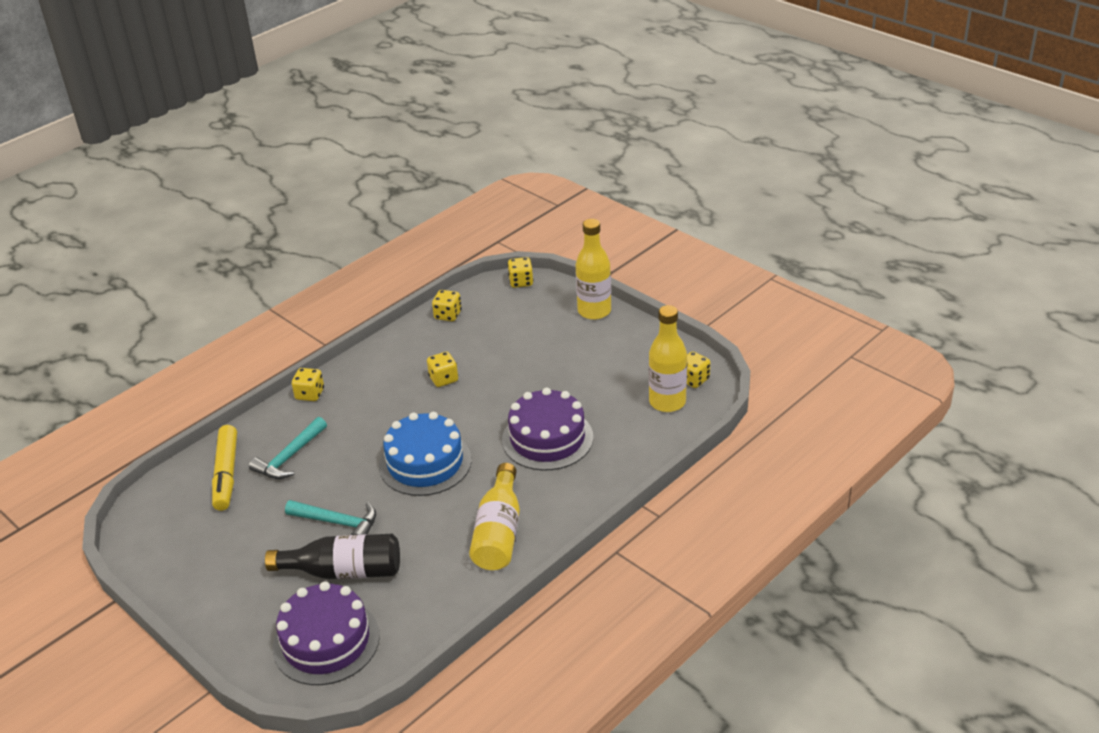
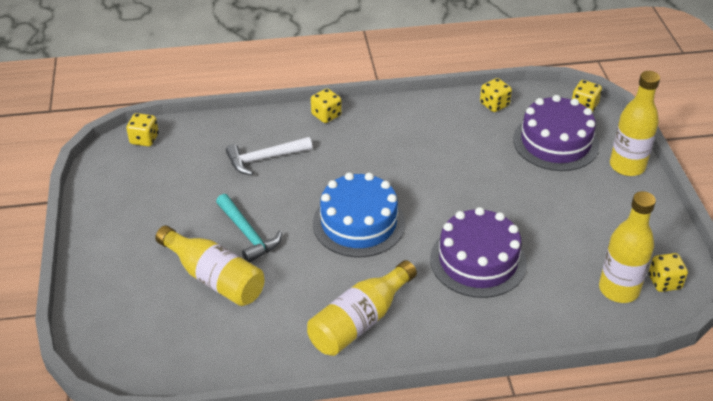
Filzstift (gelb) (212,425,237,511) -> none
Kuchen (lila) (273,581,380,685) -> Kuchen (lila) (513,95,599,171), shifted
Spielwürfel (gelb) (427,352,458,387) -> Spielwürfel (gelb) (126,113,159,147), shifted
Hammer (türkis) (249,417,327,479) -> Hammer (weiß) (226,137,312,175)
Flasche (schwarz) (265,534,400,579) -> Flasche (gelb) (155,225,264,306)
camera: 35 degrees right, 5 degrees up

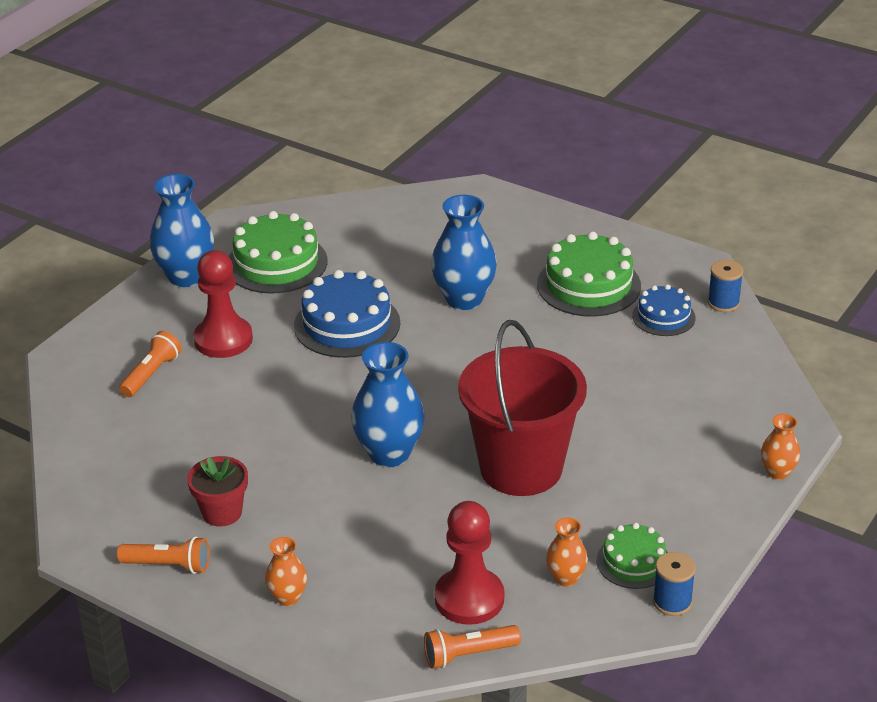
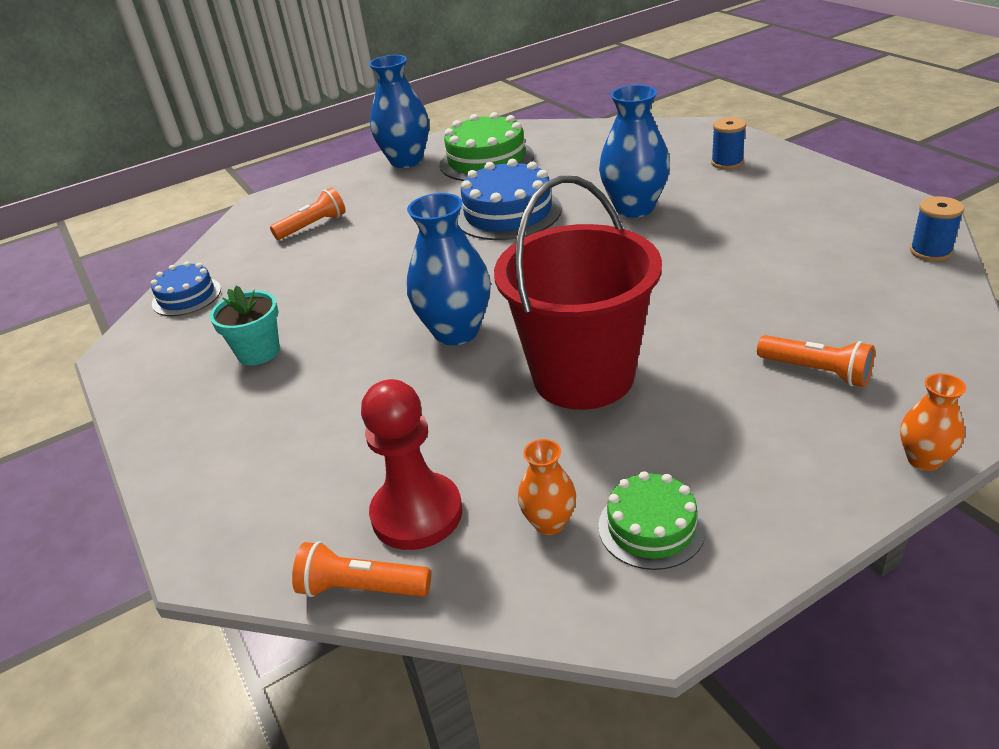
Bauer (rot) (193,250,253,358) -> none
Vase (orange) (265,537,307,606) -> none
Kuchen (grün) (537,231,641,317) -> none
Taschenlampe (orange) (117,536,209,574) -> Taschenlampe (orange) (757,335,875,387), shifted
Kuchen (blau) (632,284,696,336) -> Kuchen (blau) (151,261,221,316), shifted
Garnrolle (blau) (653,552,696,616) -> Garnrolle (blau) (711,117,746,169), shifted
Blumentopf (rot) (187,456,248,527) -> Blumentopf (türkis) (210,286,280,365)
camera: 30 degrees right, 0 degrees up

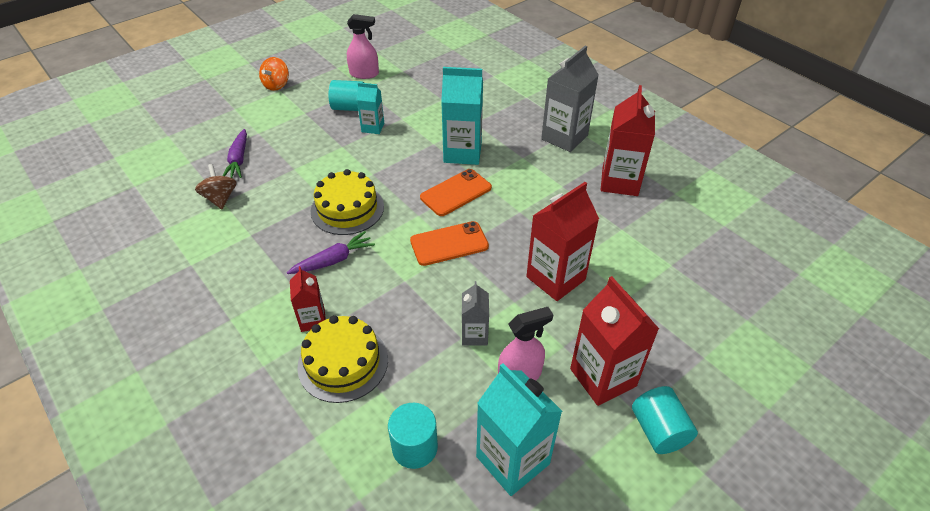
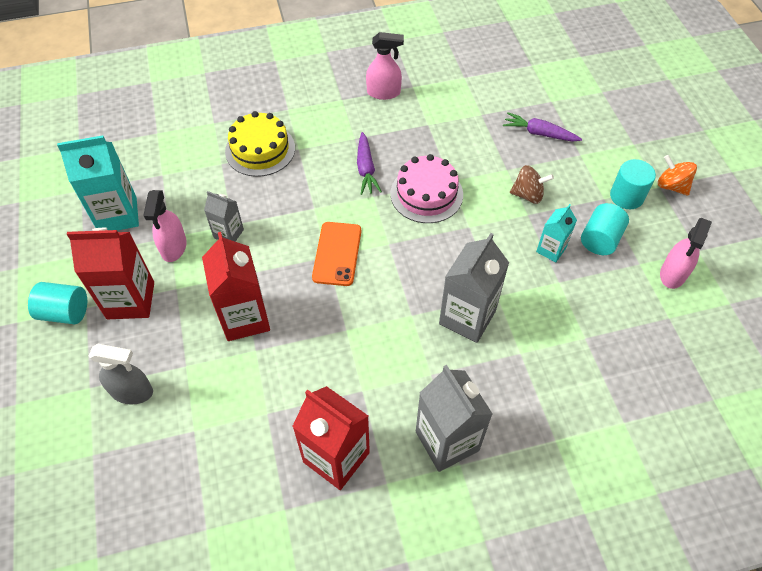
Getränkekarton (rot) (290,266,326,332) -> none
Handy (orange) (420,169,492,216) -> none
none -> Sprühflasche (grau) (89,344,153,404)
none -> Sprühflasche (rosa) (366,32,404,100)
Kreisel (braun) (195,164,236,209) -> Kreisel (braun) (510,165,554,204), shifted
Vollzylinder (türkis) (388,403,438,469) -> Vollzylinder (türkis) (610,159,656,209), shifted
Kuchen (gelb) (311,169,384,235) -> Kuchen (rosa) (390,154,463,223)
Getränkekarton (türkis) (441,67,483,165) -> Getränkekarton (grau) (439,233,509,343)
camera: 115 degrees right, 10 degrees up

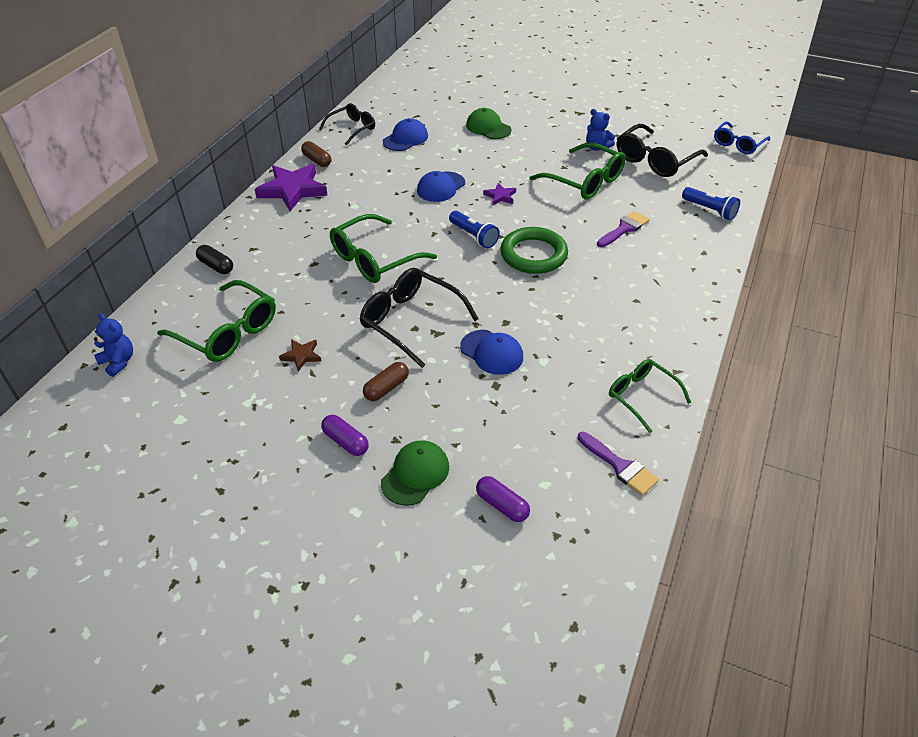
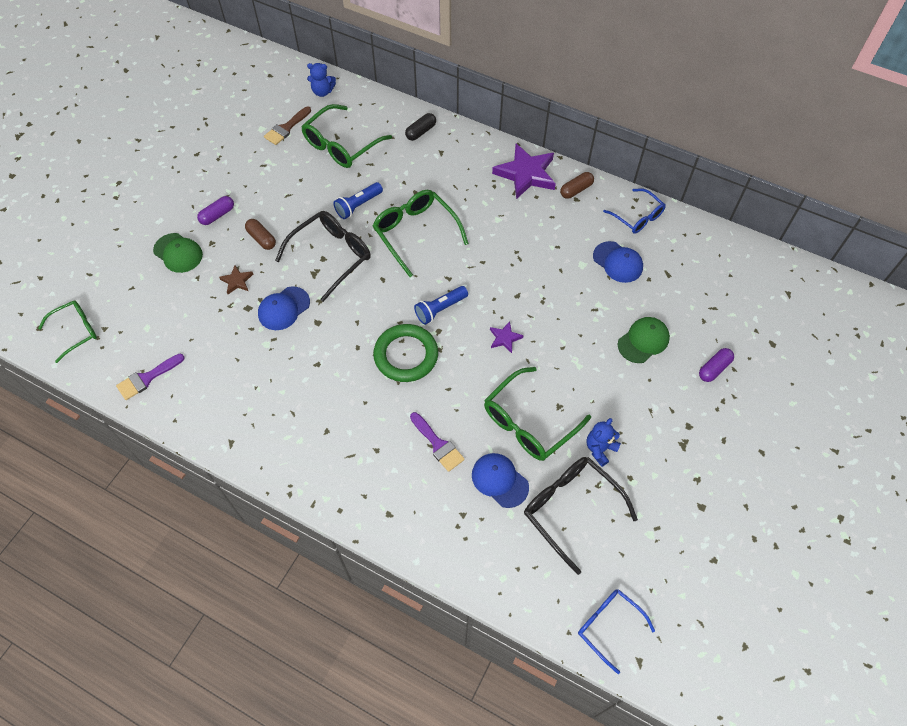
none -> Pinsel (braun) (264,106,311,145)
Stern (braun) (279,339,321,372) -> Stern (braun) (219,265,253,294), shifted
Kappe (blau) (417,171,465,202) -> Kappe (blau) (472,453,529,508), shifted
Kapsel (lila) (476,476,530,522) -> Kapsel (lila) (699,348,734,382), shifted
Brille (grün) (609,359,691,433) -> Brille (grün) (38,300,97,363), shifted
Taschenlampe (blau) (682,187,740,221) -> Taschenlampe (blau) (333,182,383,219), shifted
Brille (schwarz) (319,103,375,146) -> Brille (blau) (603,188,666,233)
Teddybär (blau) (94,313,133,377) -> Teddybär (blau) (307,63,336,97), 45 degrees clockwise
camera: 95 degrees right, 15 degrees up

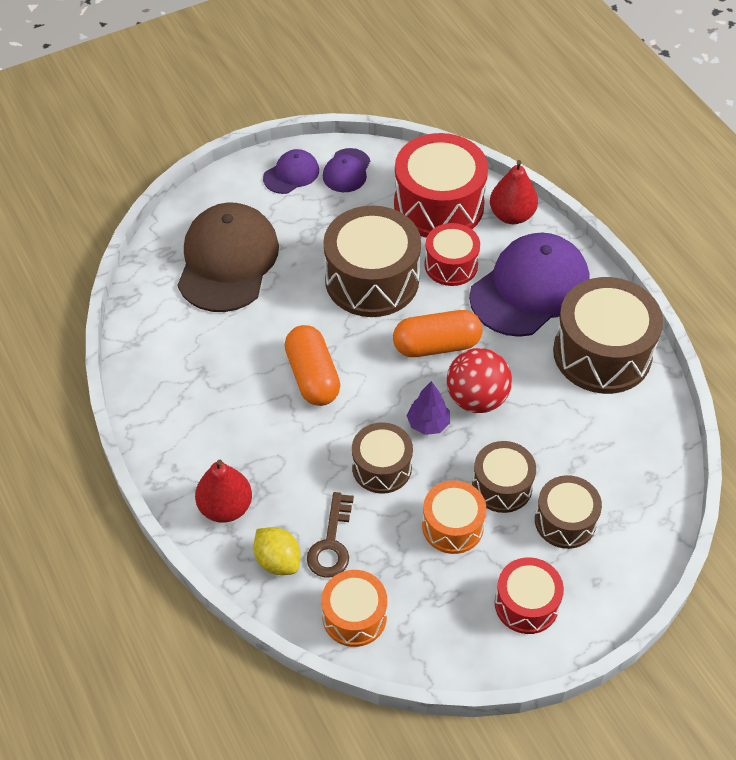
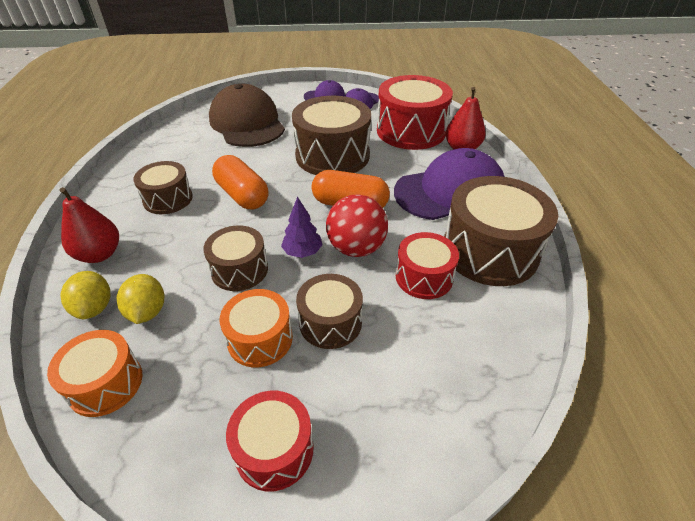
Trommel (rot) (424,223,480,286) -> Trommel (rot) (396,232,459,299), shifted
Trommel (braun) (535,475,602,549) -> Trommel (braun) (133,161,193,214), shifted
Schlüssel (braun) (307,492,354,578) -> Zitrone (gelb) (117,274,164,324)
Kappe (braun) (178,202,279,312) -> Kappe (braun) (209,84,285,147), 60 degrees counterclockwise
Kapsel (orange) (284,325,340,406) -> Kapsel (orange) (212,155,268,209), 45 degrees counterclockwise
camera: 25 degrees right, 10 degrees down

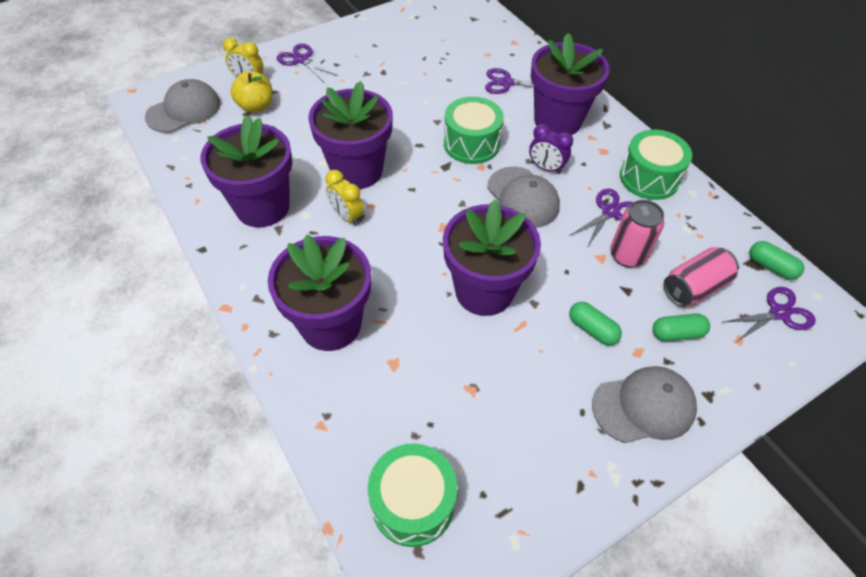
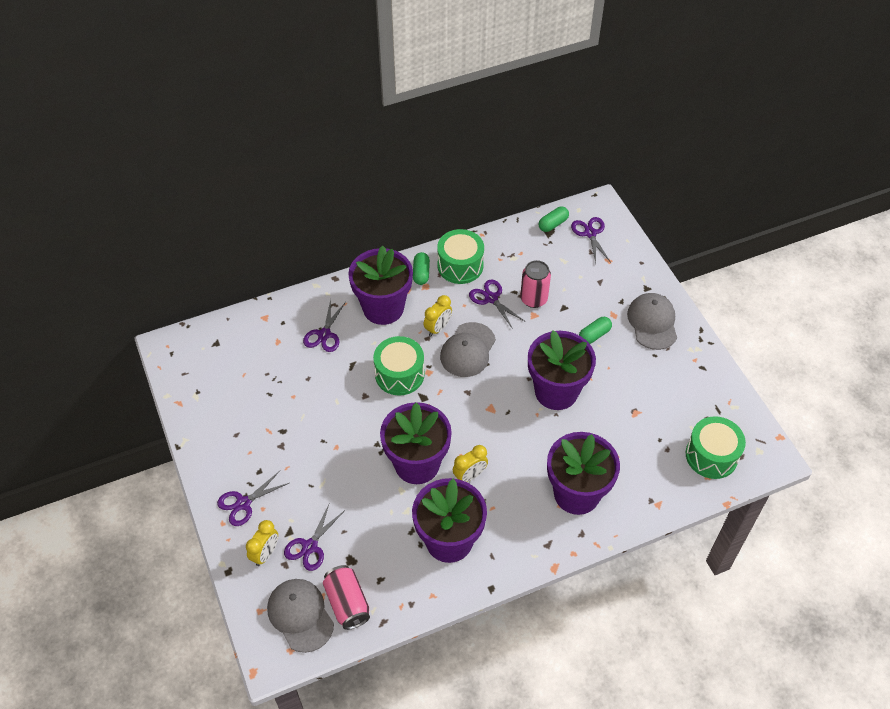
Kapsel (grün) (653,313,710,342) -> Kapsel (grün) (413,252,430,285), shifted
Dose (rosa) (664,247,739,307) -> Dose (rosa) (323,565,370,630), shifted
Apfel (gelb) (230,71,272,113) -> Schere (lila) (284,504,344,571)
Wecker (lila) (529,124,573,174) -> Wecker (gelb) (424,295,452,336)
Kappe (grau) (487,167,560,228) -> Kappe (grau) (440,322,496,377), 135 degrees clockwise
camera: 80 degrees left, 0 degrees up

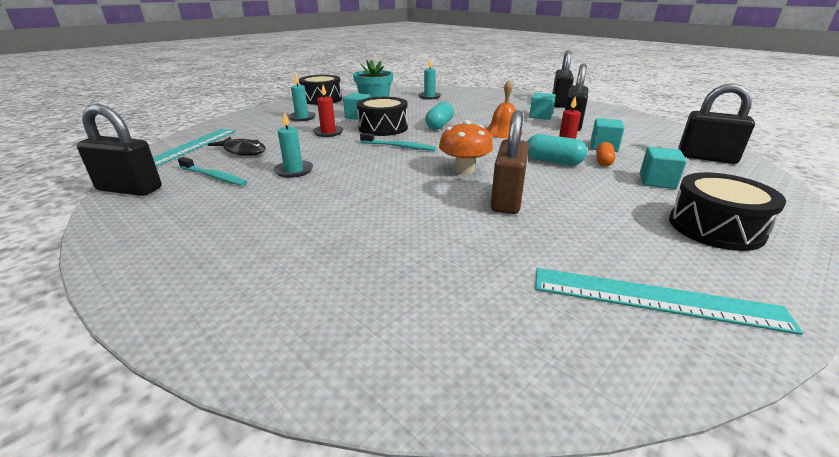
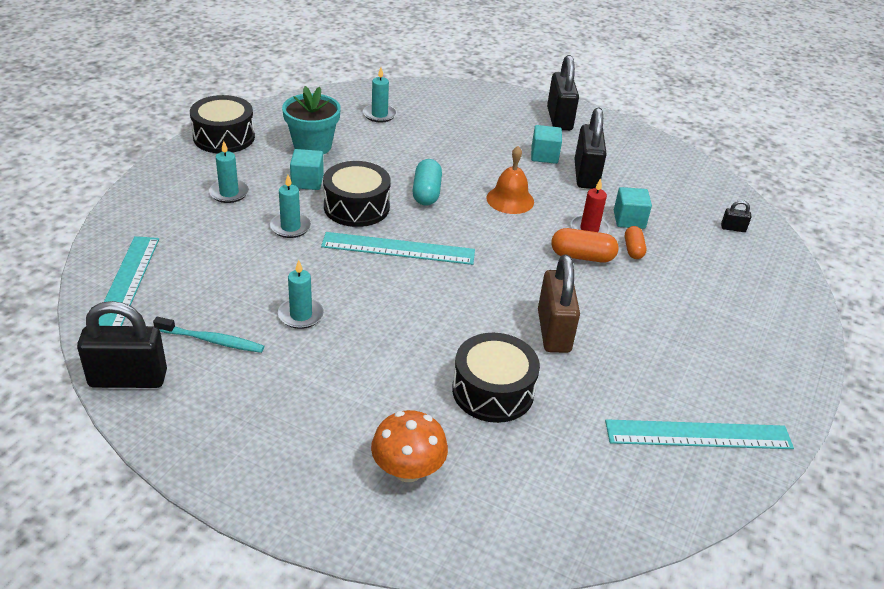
Fisch (schwarz) (208,137,266,156) -> none
Kubus (türkis) (640,147,687,189) -> none
Pilz (orange) (439,120,493,174) -> Pilz (orange) (371,410,448,482), shifted
Trommel (schwarz) (669,172,786,251) -> Trommel (schwarz) (452,333,540,423), shifted
Zahnbürste (türkis) (360,133,436,151) -> Lineal (türkis) (321,232,475,265)
Kerze (rot) (313,85,343,137) -> Kerze (türkis) (270,175,311,238)
Kapsel (türkis) (527,134,587,165) -> Kapsel (orange) (551,228,619,262)
Vorhängeschloss (schwarz) (678,83,755,164) -> Vorhängeschloss (schwarz) (721,200,751,232), x0.44
camera: 20 degrees left, 10 degrees up

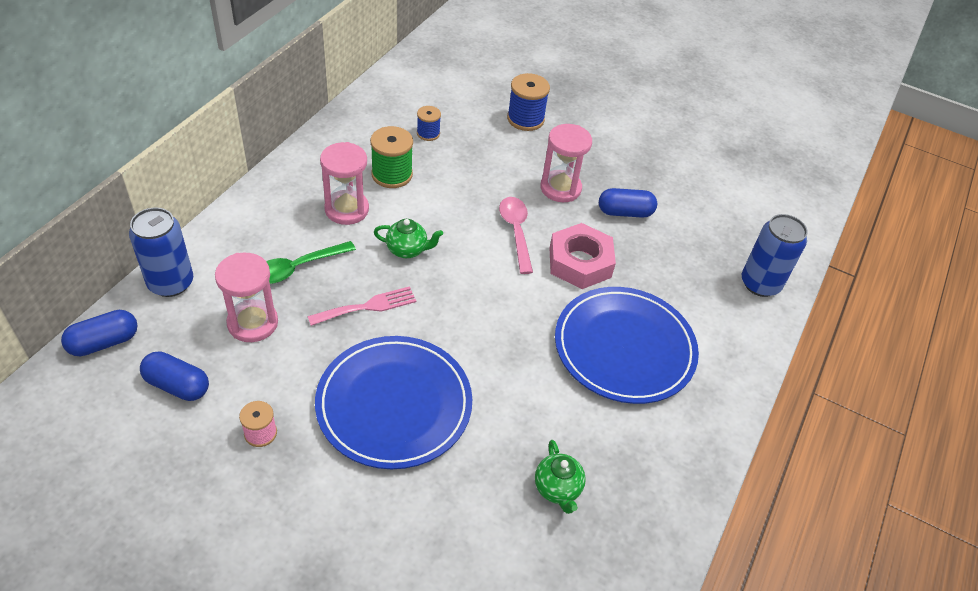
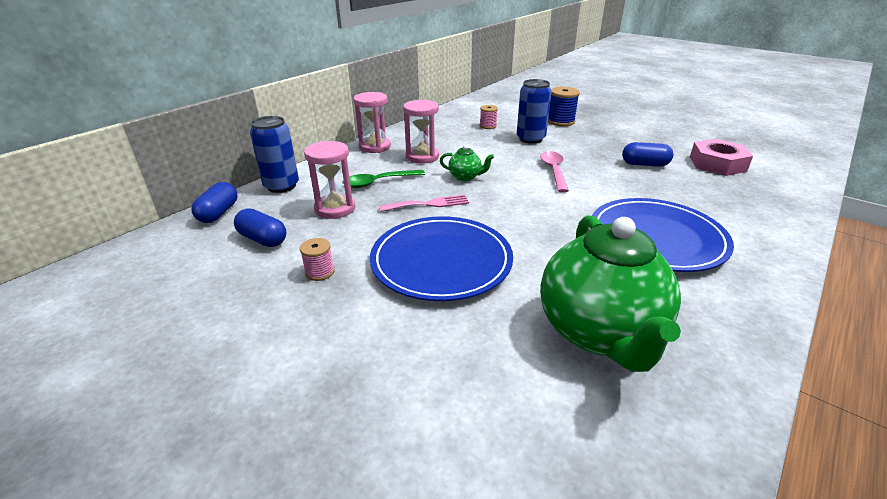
Garnrolle (grün) (370,126,413,188) -> none
Sanduhr (rosa) (540,124,592,202) -> Sanduhr (rosa) (353,92,391,153), shifted
Sechskantmutter (rosa) (549,223,616,289) -> Sechskantmutter (rosa) (690,139,753,176), shifted
Dose (blau) (742,214,808,297) -> Dose (blau) (517,79,552,144), shifted
Garnrolle (blau) (417,106,441,141) -> Garnrolle (rosa) (480,105,498,129)
Kapsel (blau) (61,310,138,356) -> Kapsel (blau) (191,182,237,223), 60 degrees counterclockwise
Teekanne (grün) (535,440,586,514) -> Teekanne (grün) (540,215,681,372), x2.41
camera: 15 degrees right, 15 degrees down

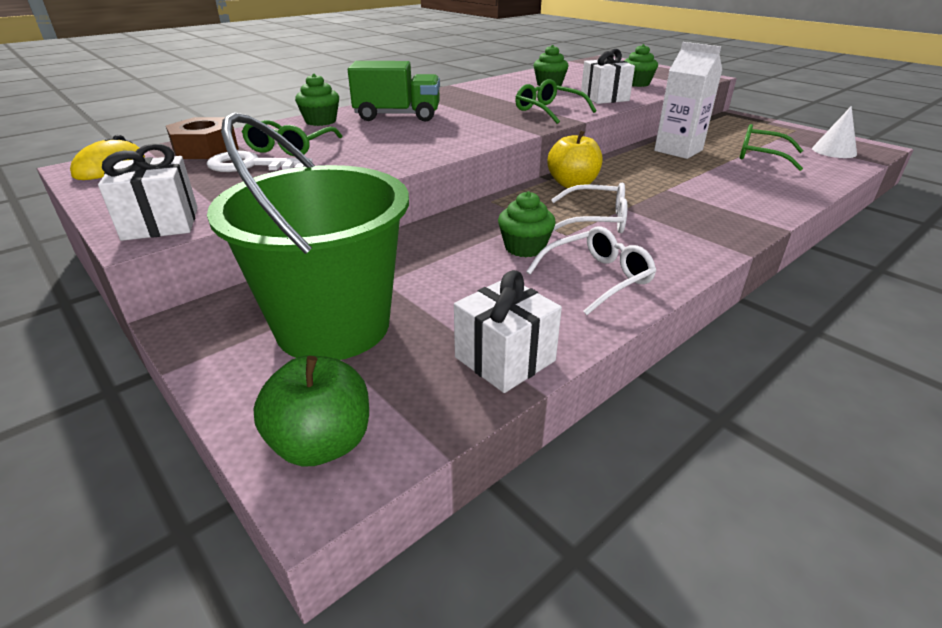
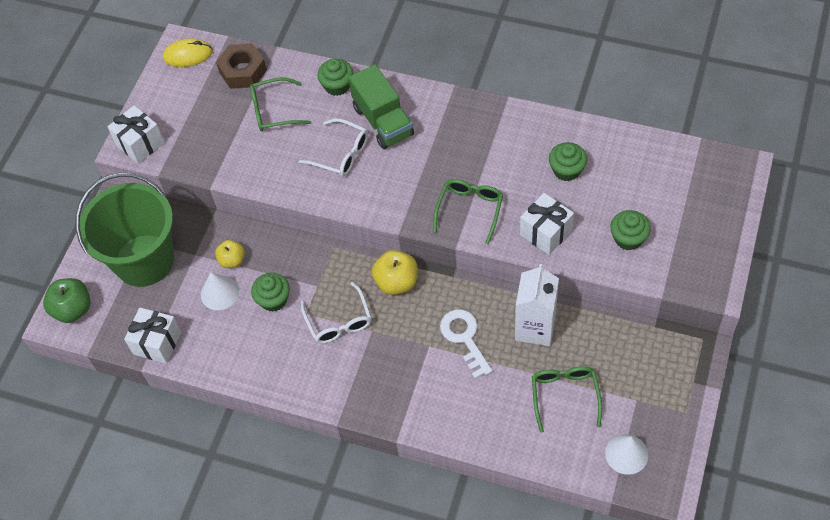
none -> Kegel (weiß) (201,272,239,310)
none -> Apfel (gelb) (215,240,245,268)
Schlüssel (weiß) (207,151,313,172) -> Schlüssel (weiß) (440,310,492,379), shifted
Brille (weiß) (526,227,656,315) -> Brille (weiß) (299,119,368,176), shifted
camera: 65 degrees right, 25 degrees up

